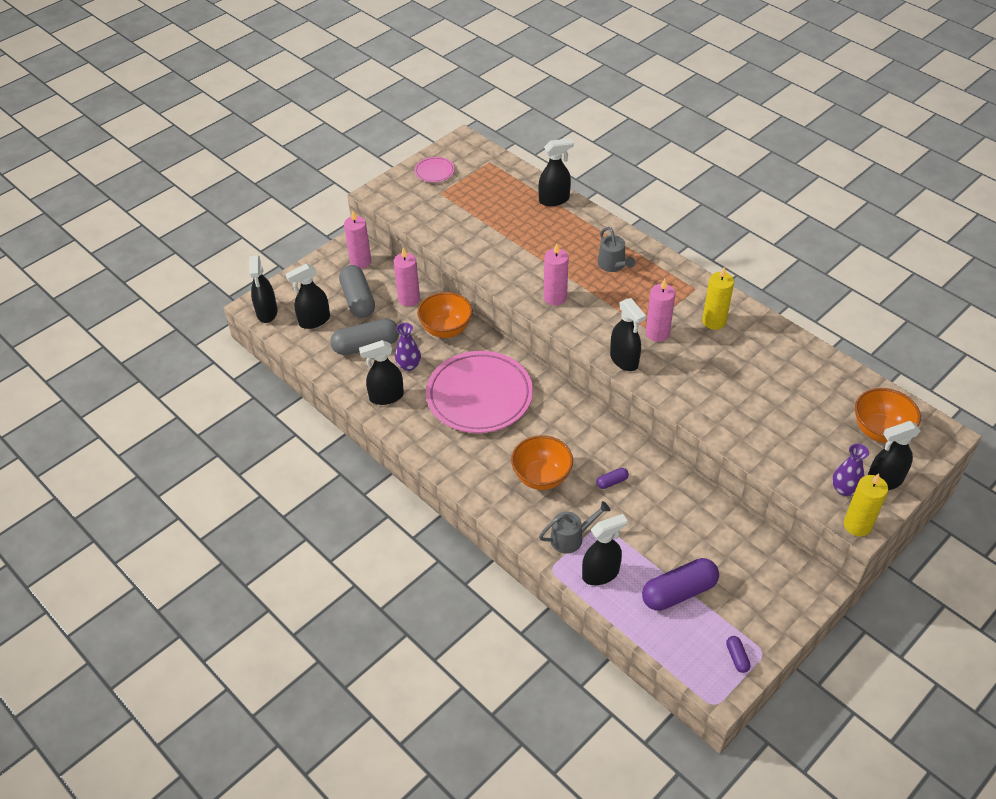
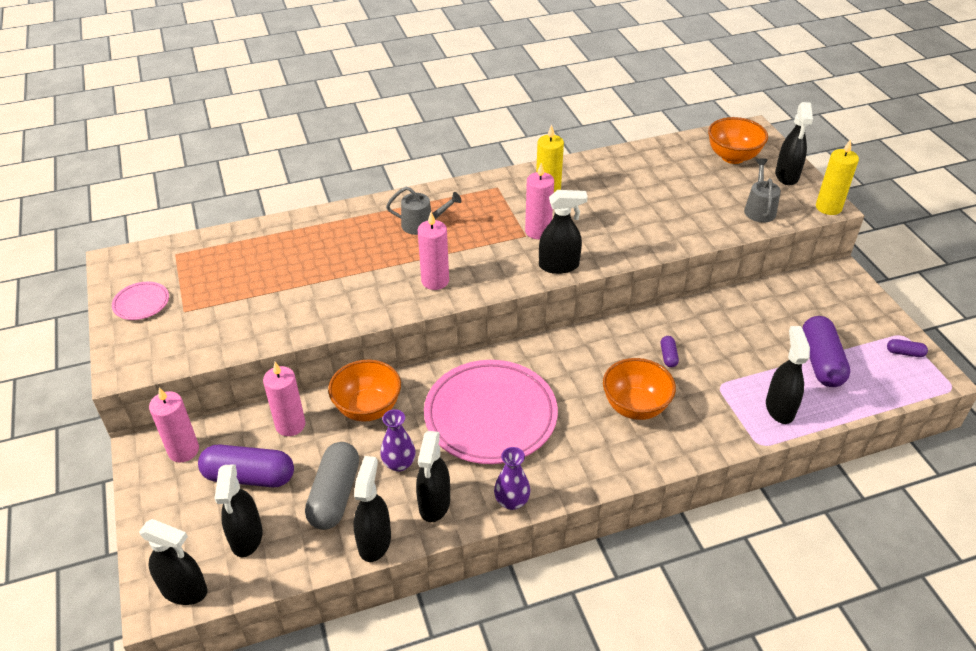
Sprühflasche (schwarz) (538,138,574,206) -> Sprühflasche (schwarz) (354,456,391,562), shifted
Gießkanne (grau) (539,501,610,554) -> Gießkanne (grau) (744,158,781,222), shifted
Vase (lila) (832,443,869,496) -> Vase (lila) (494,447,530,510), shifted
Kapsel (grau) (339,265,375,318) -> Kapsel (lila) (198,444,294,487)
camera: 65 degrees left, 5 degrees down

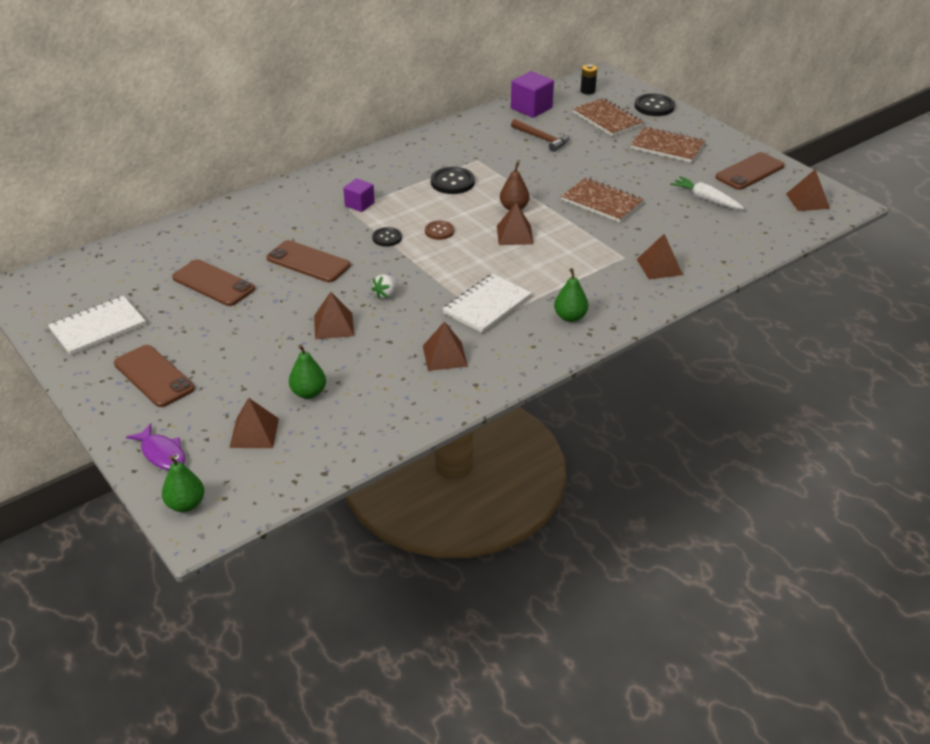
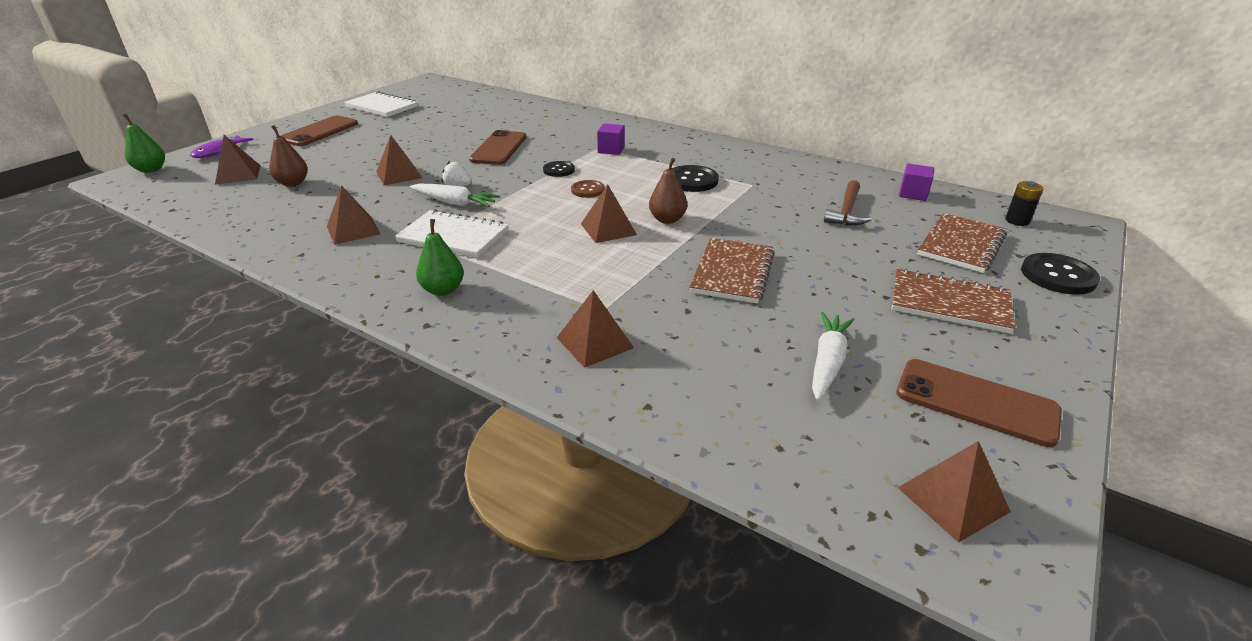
Handy (braun) (172,259,255,306) -> none
none -> Karotte (weiß) (409,184,500,207)
Birne (grün) (289,344,326,399) -> Birne (braun) (269,125,308,187)
Notizbuch (braun) (630,126,705,163) -> Notizbuch (braun) (892,268,1015,334), 75 degrees counterclockwise
Kubus (lila) (511,71,554,118) -> Kubus (lila) (899,163,934,201), x0.63
camera: 70 degrees right, 5 degrees down

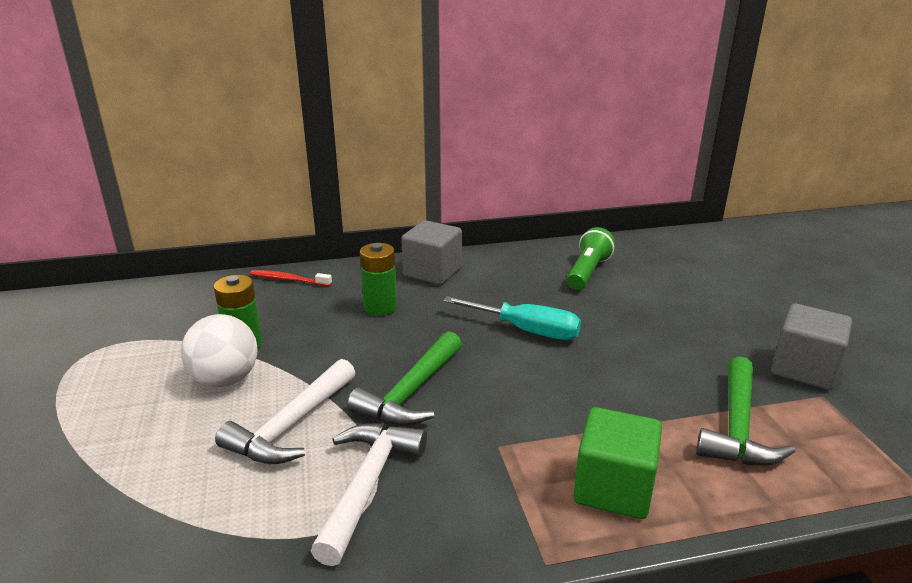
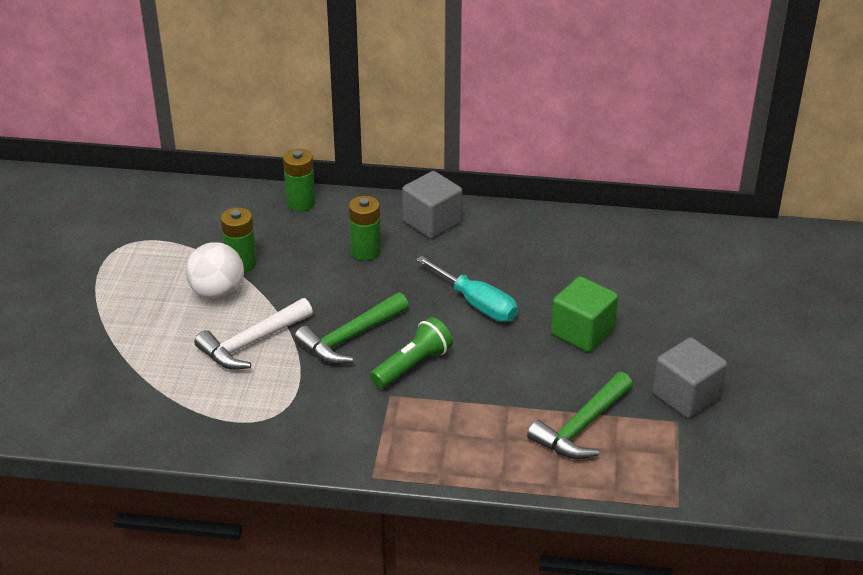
Hammer (weiß) (311,423,427,566) -> none
Taschenlampe (grün) (567,227,615,290) -> Taschenlampe (grün) (370,317,453,389), shifted
Kubus (grün) (573,407,662,519) -> Kubus (grün) (551,276,618,352), shifted
Zahnbürste (rot) (250,270,332,286) -> Batterie (grün) (283,149,315,211)
camera: 20 degrees right, 10 degrees up

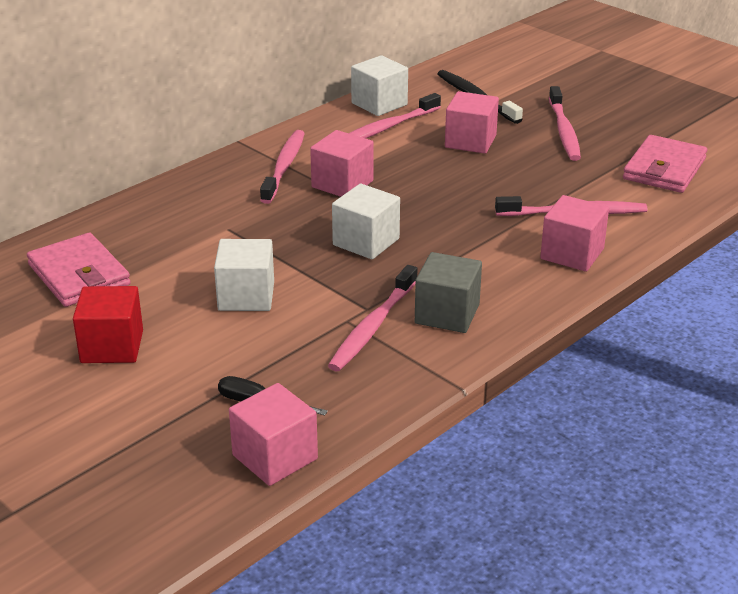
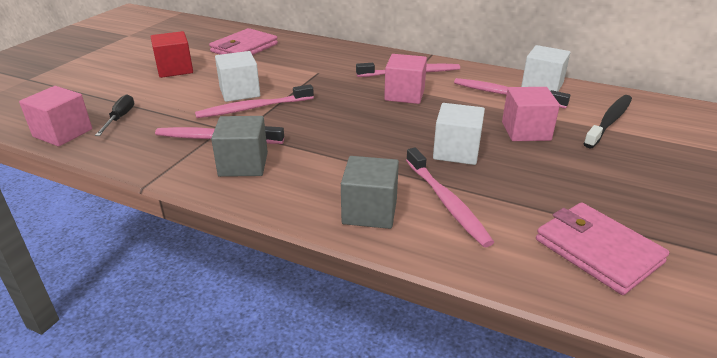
Kubus (weiß) (332,184,400,259) -> Kubus (weiß) (433,103,485,165), shifted
Zahnbürste (rosa) (549,86,581,161) -> Zahnbürste (rosa) (195,85,314,118), shifted
Kubus (rosa) (540,195,609,272) -> Kubus (grau) (341,156,399,229)
Geldbörse (rosa) (623,135,707,193) -> Geldbörse (rosa) (536,202,669,295), 45 degrees clockwise
camera: 70 degrees right, 0 degrees up

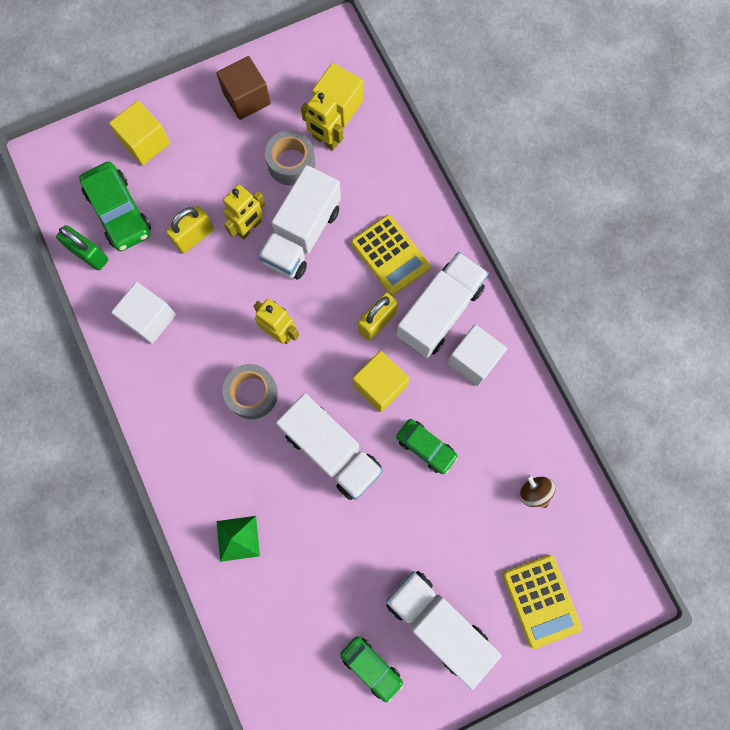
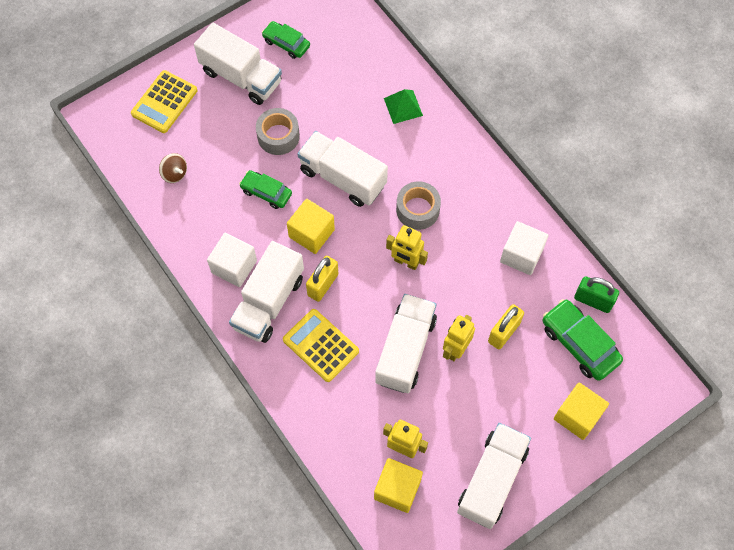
Klebeband (grau) (265,130,315,186) -> Klebeband (grau) (256,108,300,155), shifted
Kubus (braun) (217,56,271,120) -> Lastwagen (weiß) (457,423,531,529)
Taschenrechner (gelb) (503,555,582,649) -> Taschenrechner (gelb) (131,70,197,133), 120 degrees counterclockwise
camera: 170 degrees right, 10 degrees down

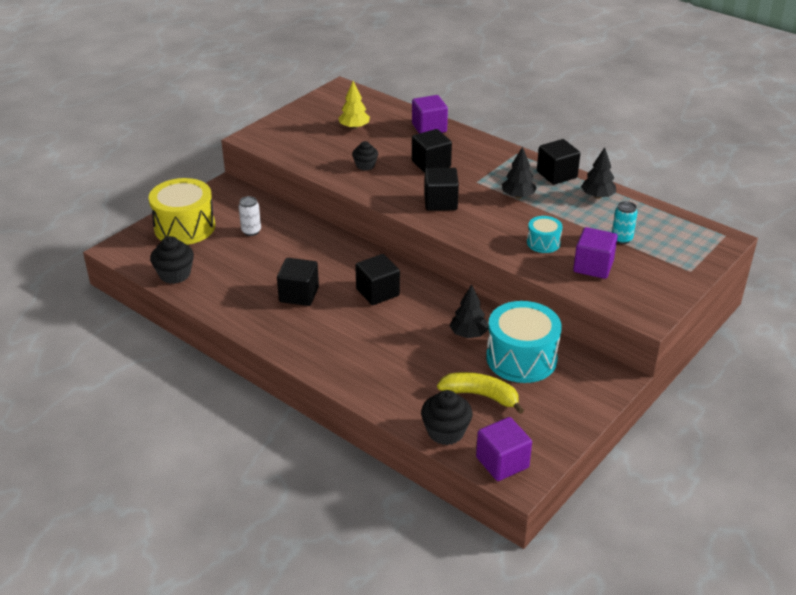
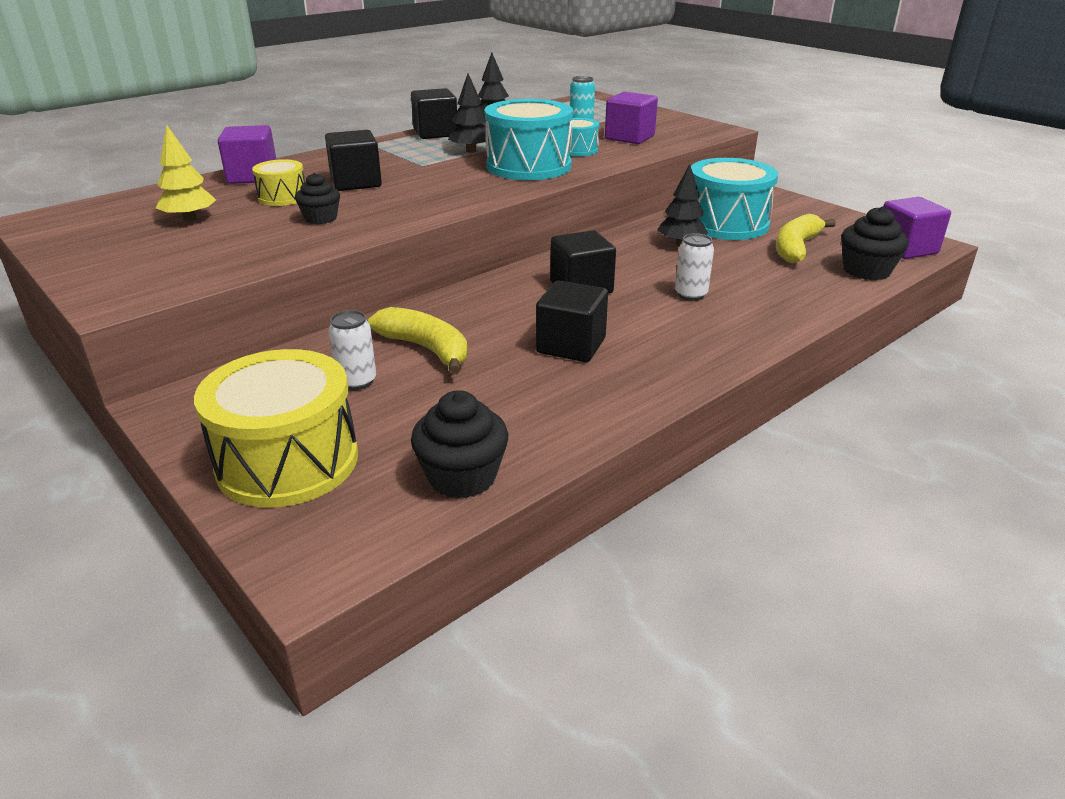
Kubus (schwarz) (424,168,459,211) -> none
none -> Trommel (gelb) (252,159,305,206)
none -> Banane (gelb) (368,307,468,374)
none -> Trommel (türkis) (485,99,573,180)
none -> Dose (weiß) (675,233,714,301)
camera: 80 degrees left, 5 degrees down

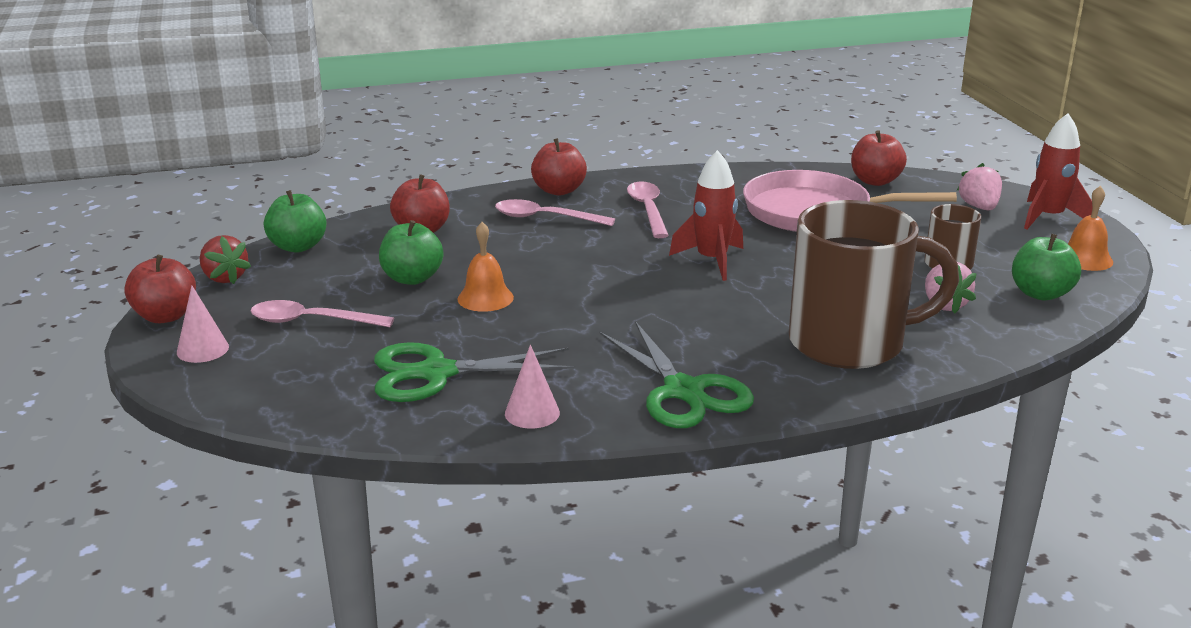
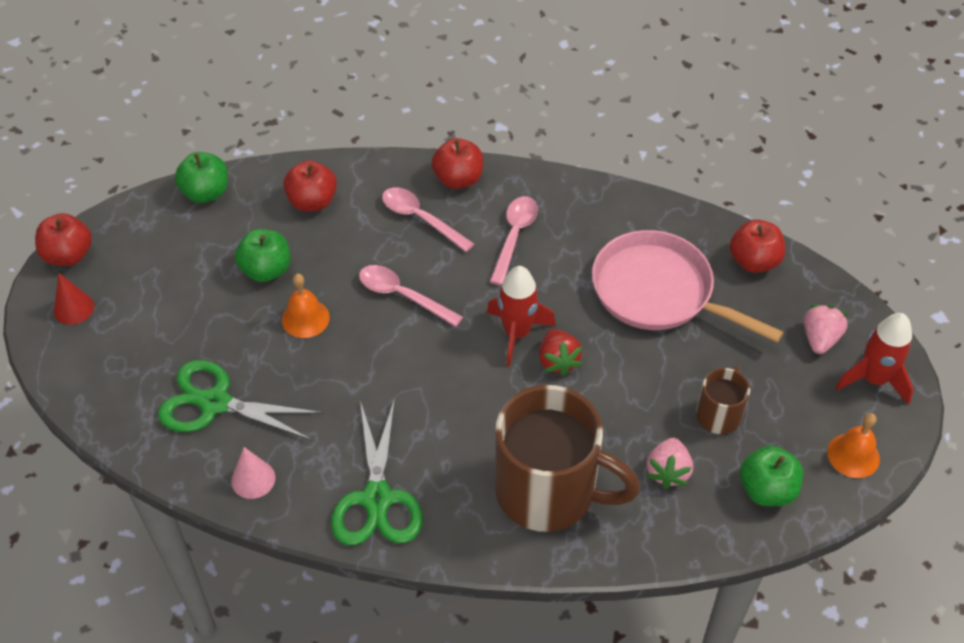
Erdbeere (rot) (200,235,251,284) -> Erdbeere (rot) (539,329,582,376), shifted
Löffel (rosa) (250,300,394,327) -> Löffel (rosa) (359,265,463,327), shifted
Kegel (rosa) (177,286,229,363) -> Kegel (rot) (54,273,94,325)
camera: 25 degrees right, 25 degrees up

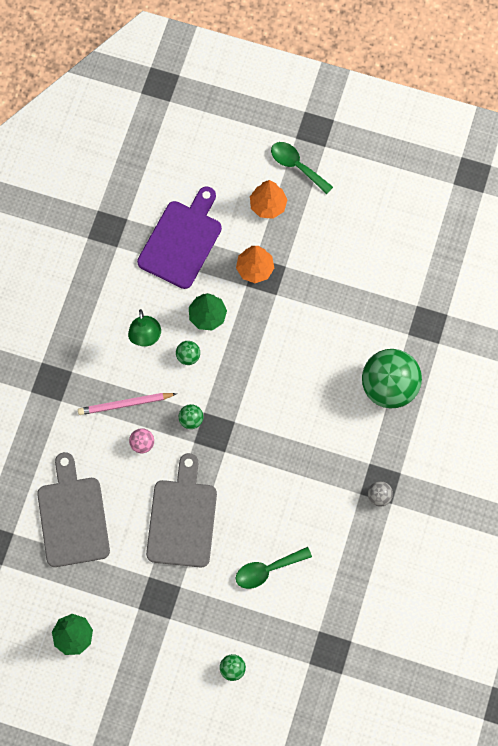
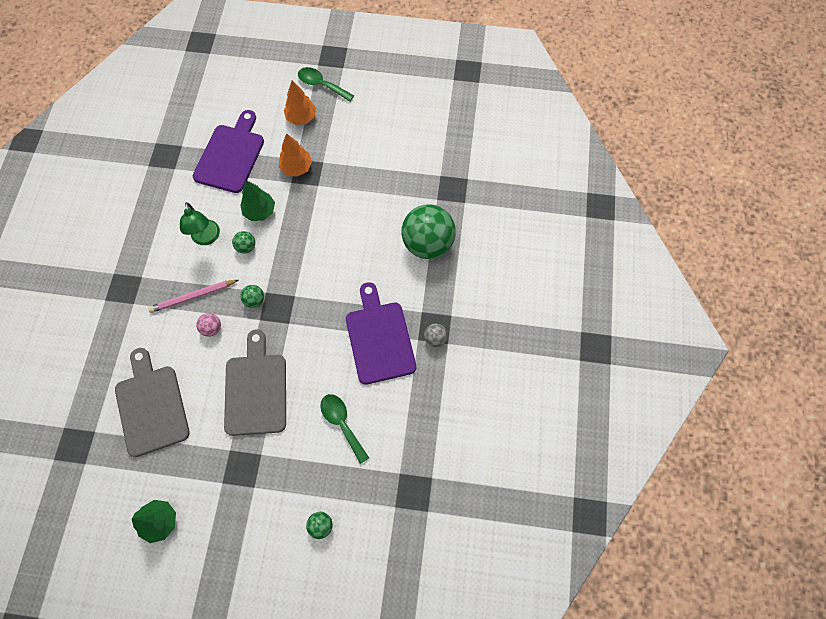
none -> Schneidebrett (lila) (346,282,416,385)
Löffel (grün) (236,547,312,589) -> Löffel (grün) (320,394,369,464), 90 degrees clockwise
camera: 10 degrees left, 5 degrees down

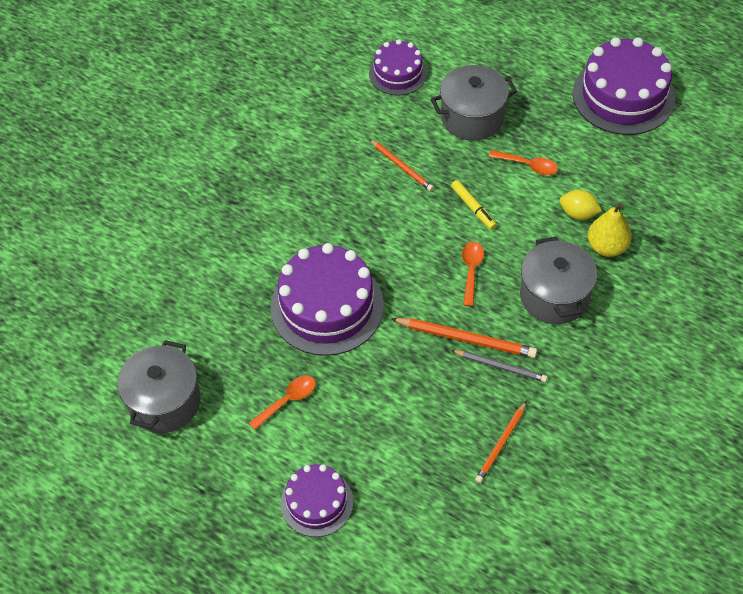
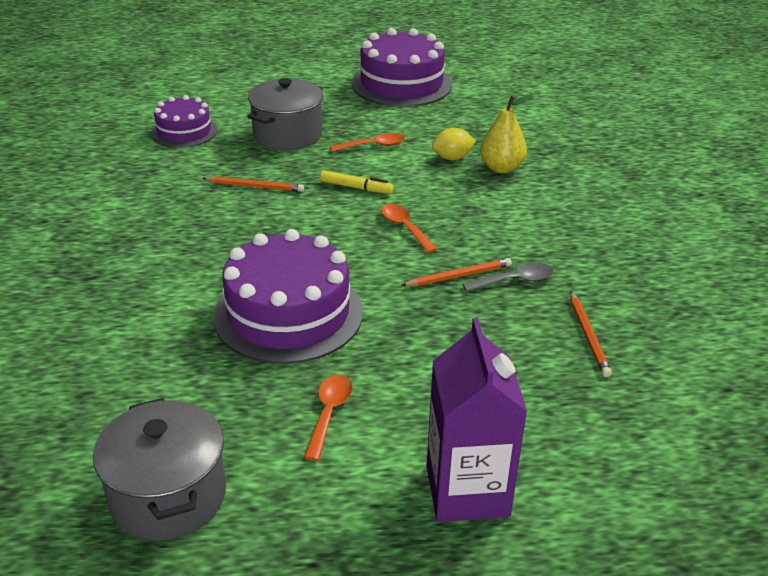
Kochtopf (grau) (520,236,597,324) -> none
Kuchen (lila) (281,464,353,537) -> Getränkekarton (lila) (427,318,527,522)
Bleistift (grau) (451,350,547,382) -> Löffel (grau) (462,263,553,292)
Bleistift (orange) (391,318,537,358) -> Bleistift (orange) (401,258,512,286), x0.66
camera: 40 degrees left, 20 degrees down

